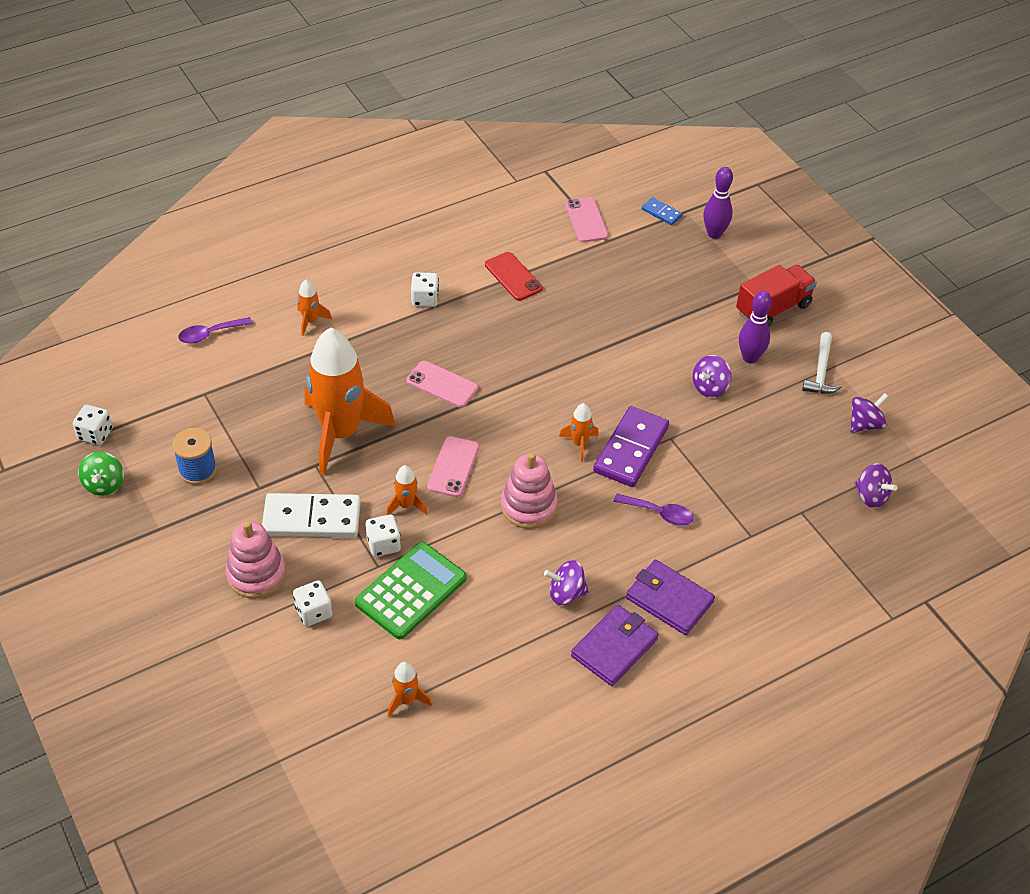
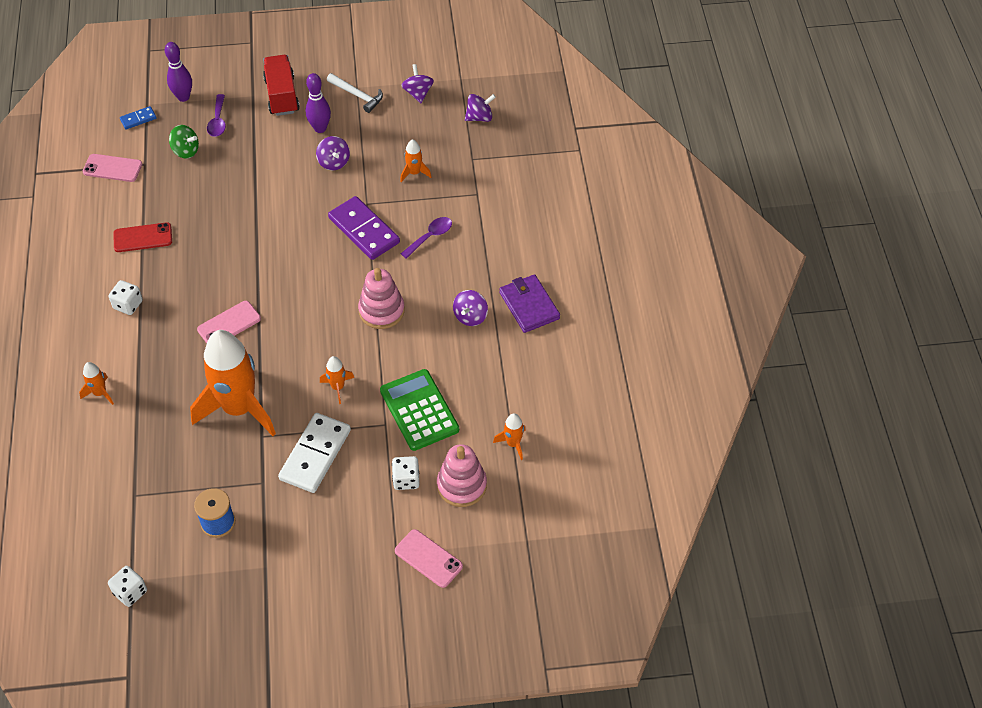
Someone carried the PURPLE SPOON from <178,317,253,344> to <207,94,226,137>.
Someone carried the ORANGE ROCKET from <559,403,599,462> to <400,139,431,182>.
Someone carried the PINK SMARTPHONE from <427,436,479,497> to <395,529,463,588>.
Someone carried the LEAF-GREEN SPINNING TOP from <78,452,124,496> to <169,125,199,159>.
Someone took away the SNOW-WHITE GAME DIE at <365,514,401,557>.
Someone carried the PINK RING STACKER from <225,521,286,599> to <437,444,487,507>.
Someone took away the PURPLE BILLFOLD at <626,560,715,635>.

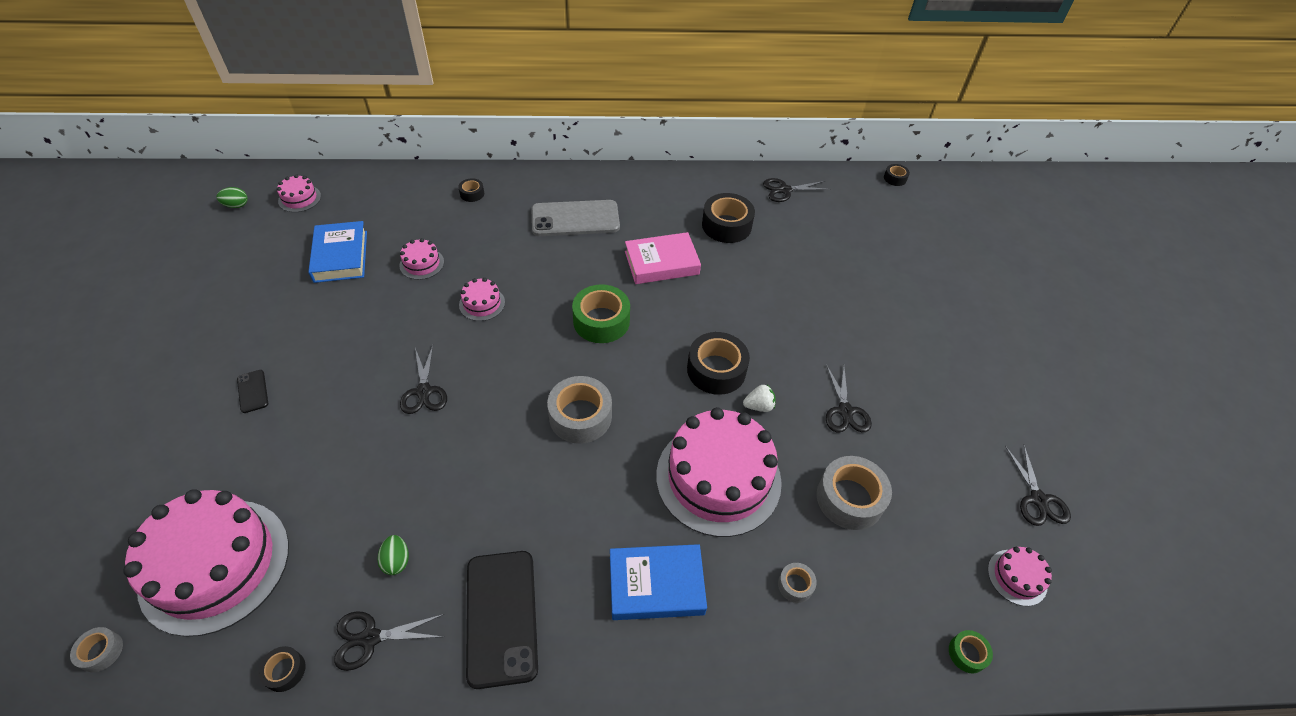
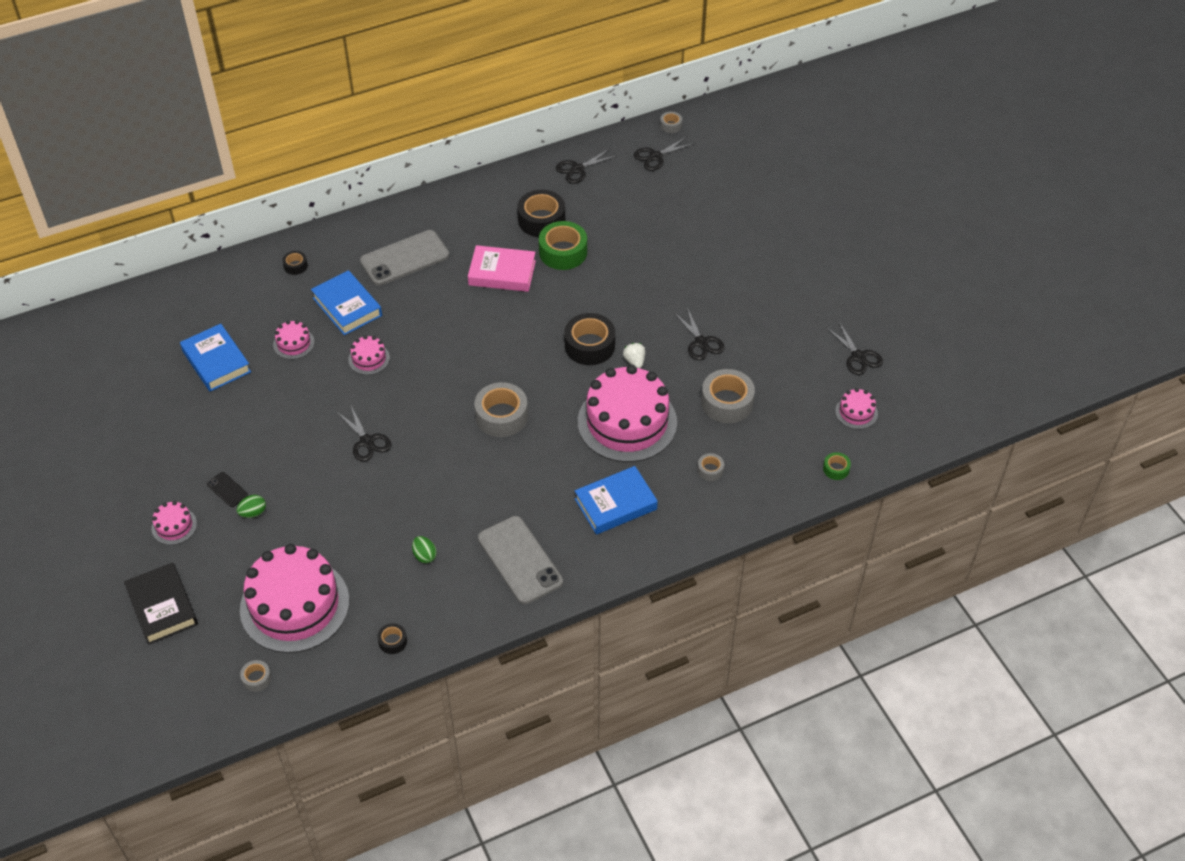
Someone repainted the JET-BLACK ROLL OF TAPE at <884,164,910,186>, which became the GREY ROLL OF TAPE at <660,111,682,133>.
Someone carried the PINK LAYER CAKE from <277,174,321,212> to <151,501,197,545>.
Someone carried the LEAF-GREEN TOY EGG from <216,187,248,208> to <237,495,266,518>.
Someone rotated the PINK BOOK at <625,232,701,284> by 45 degrees clockwise.
Someone carried the LEAF-GREEN ROLL OF TAPE from <572,284,630,343> to <539,221,587,270>.
Someone rotated the SNOW-WHITE BERRY at <743,385,776,412> by 75 degrees counterclockwise.
Someone repainted the JET-BLACK SMARTPHONE at <466,551,538,689>, which became the GREY SMARTPHONE at <478,516,563,604>.
Someone carried the JET-BLACK PAIR OF SCISSORS from <334,611,444,671> to <634,136,695,171>.
Someone put down the COBALT BOOK at <311,270,382,335>.
Someone put down the JET-BLACK BOOK at <124,562,198,645>.

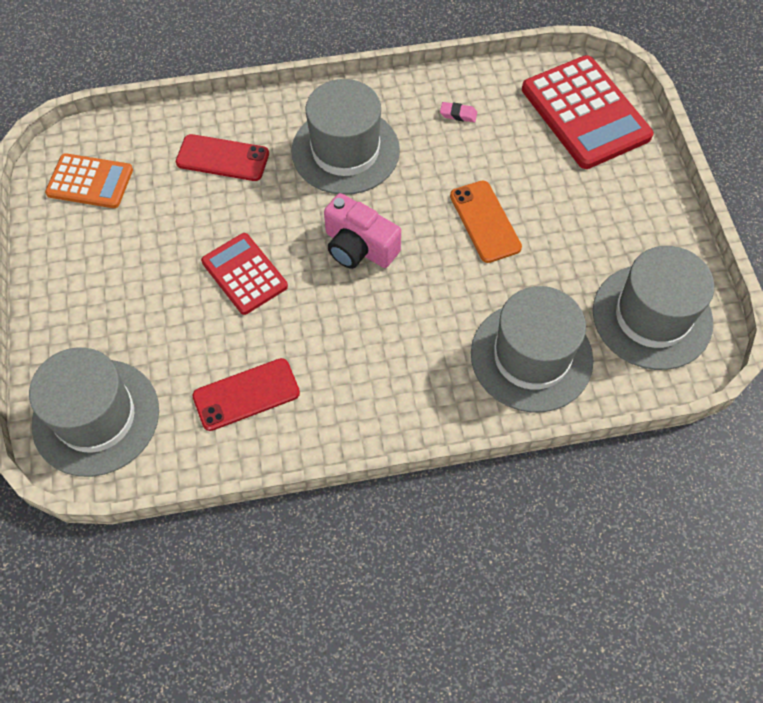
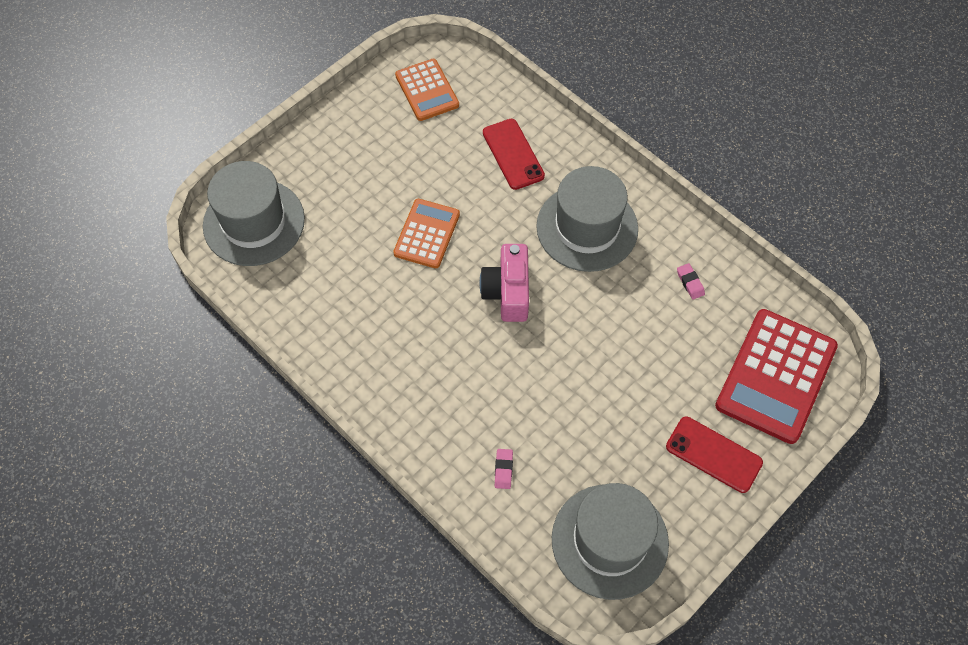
Someone took away the ORANGE SMARTPHONE at <450,180,522,263>.
Someone repainted the SCARLET CALCULATOR at <201,233,288,315>, which became the ORANGE CALCULATOR at <393,199,460,268>.
Someone swapped the GREY TOP HAT at <471,286,593,412> for the PINK GUM ERASER at <495,449,513,489>.
Someone carried the SCARLET SMARTPHONE from <192,358,300,431> to <666,417,763,493>.

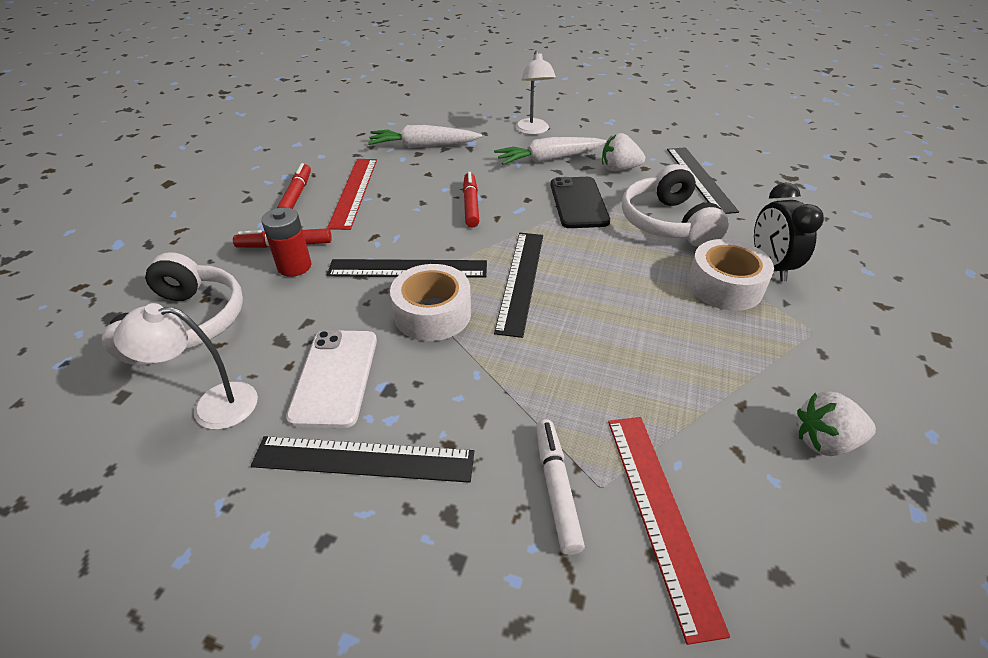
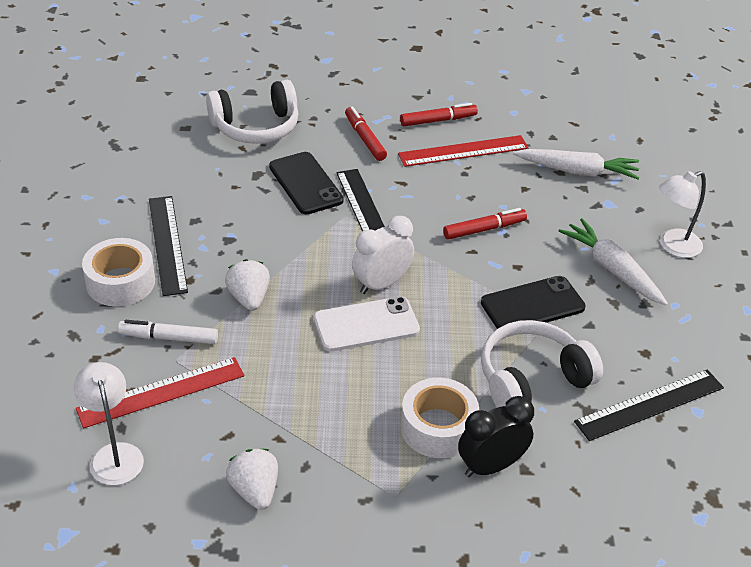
Someone rotated the SNOW-WHITE CARROT at <368,125,482,148> by 120 degrees clockwise.
Someone carried the SNOW-WHITE BERRY from <602,133,645,171> to <225,259,270,311>.
Someone took away the SCARLET AA BATTERY at <261,207,312,277>.
Someone swapped the JET-BLACK STRAIGHTEDGE at <494,233,543,338> for the SNOW-WHITE CLOCK at <352,216,414,294>.
Someone carried the SNOW-WHITE ROLL OF TAPE from <390,264,471,341> to <82,238,155,307>.
Someone carried the SNOW-WHITE READING LAMP from <113,303,258,430> to <73,362,144,485>.
Someone carried the SNOW-WHITE SMARTPHONE from <286,330,377,428> to <314,297,420,352>.
Someone rotated the SNOW-WHITE MARKER PEN at <536,419,585,555> by 150 degrees counterclockwise.
Someone put down the JET-BLACK SMARTPHONE at <269,152,344,215>.

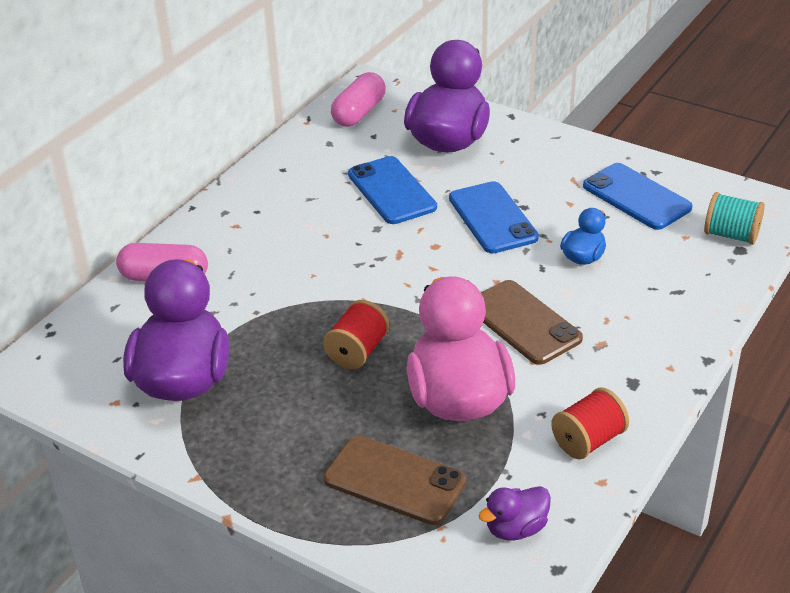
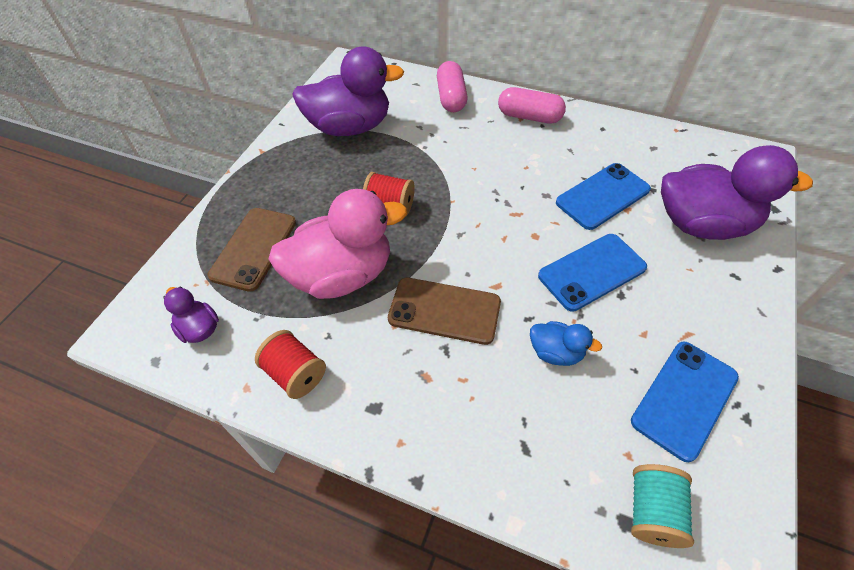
Someone carried the PINK PILL SHAPE from <331,72,386,127> to <498,87,566,124>.
Someone rotated the DARK BROWN SMARTPHONE at <481,280,583,365> by 60 degrees clockwise.

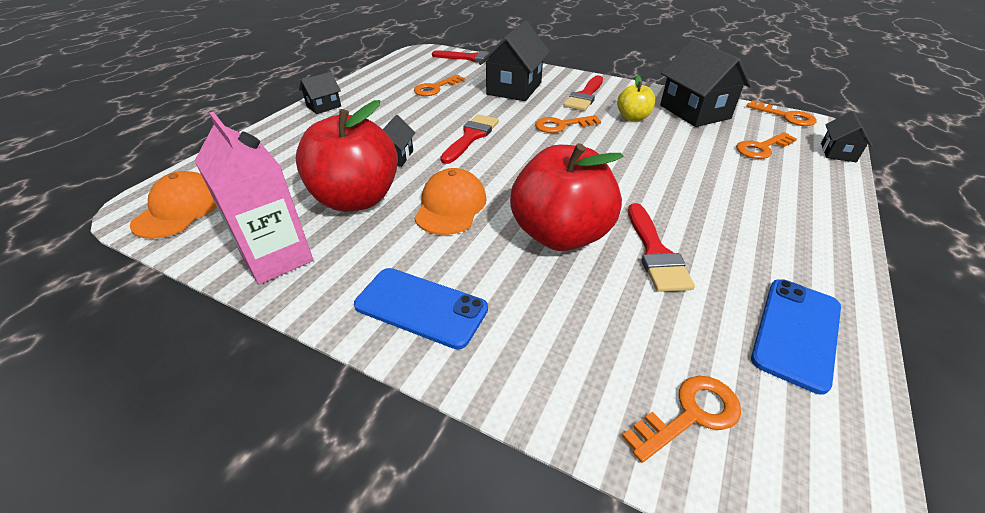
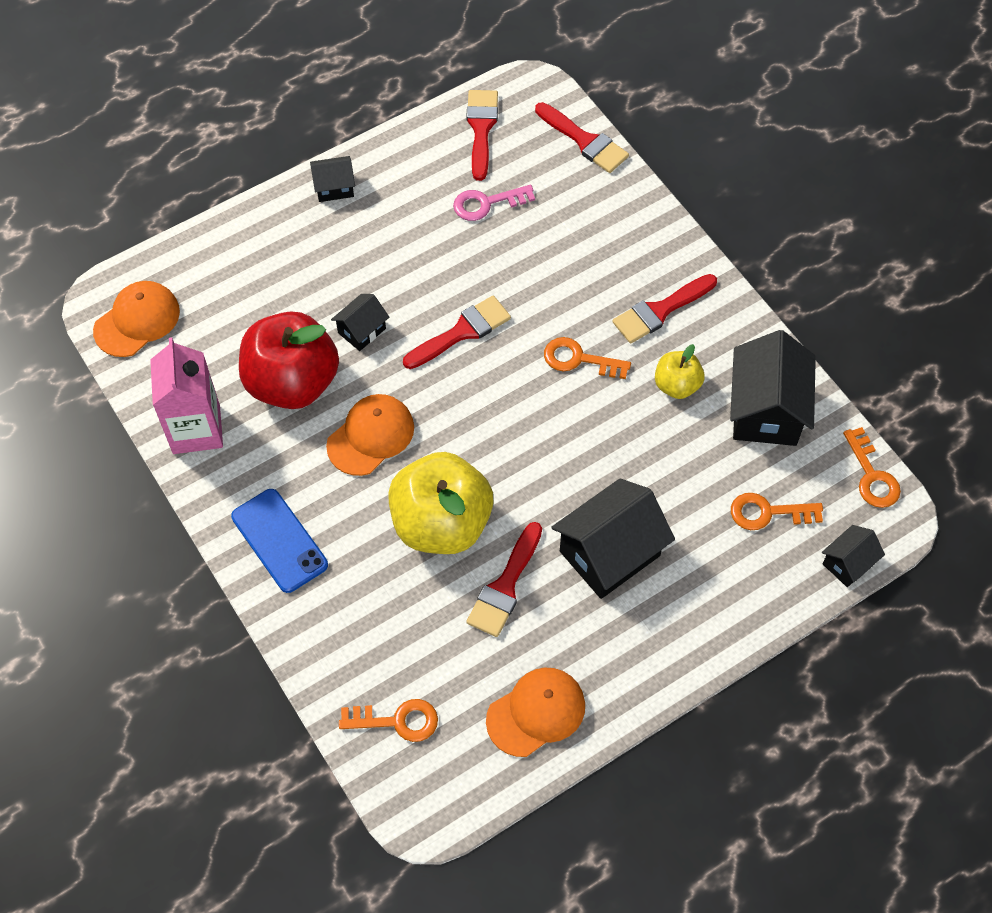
Someone carried the JET-BLACK HOUSE from <479,21,550,101> to <552,478,675,599>.
Someone repainted the ORANGE DOOR KEY at <414,75,465,96>, which became the PINK DOOR KEY at <453,185,535,221>.
Someone repainted the SCARLET APPLE at <510,143,624,251>, which became the YELLOW APPLE at <388,452,493,554>.
Someone swapped the COBALT SMARTPHONE at <751,279,841,394> for the ORANGE BASEBALL CAP at <486,668,585,757>.
Someone put down the SCARLET PAINTBRUSH at <466,90,498,181>.

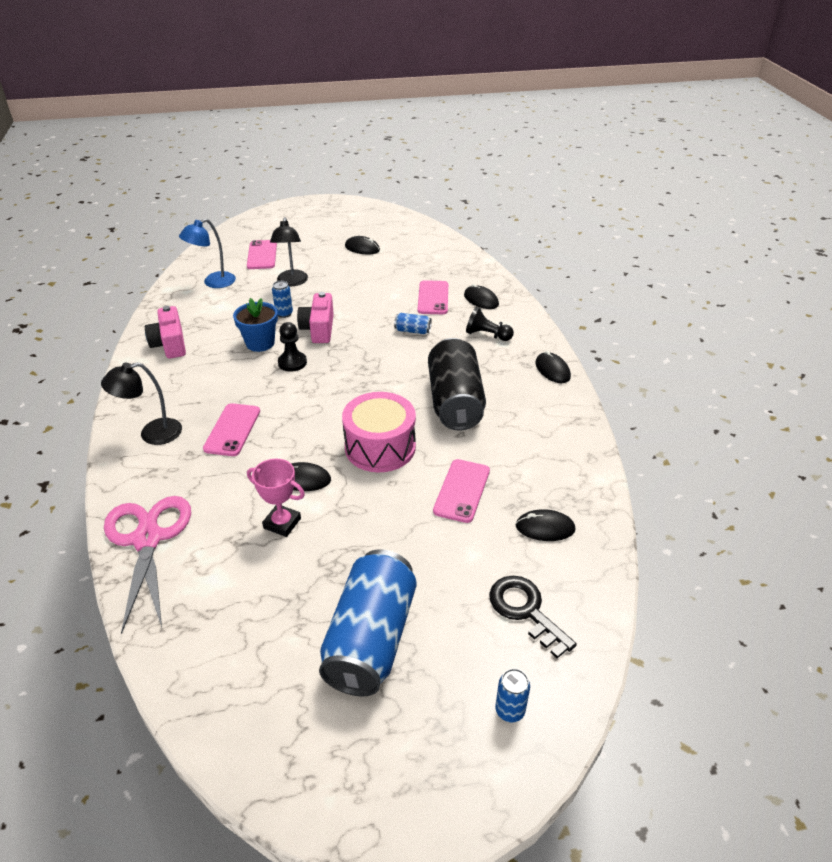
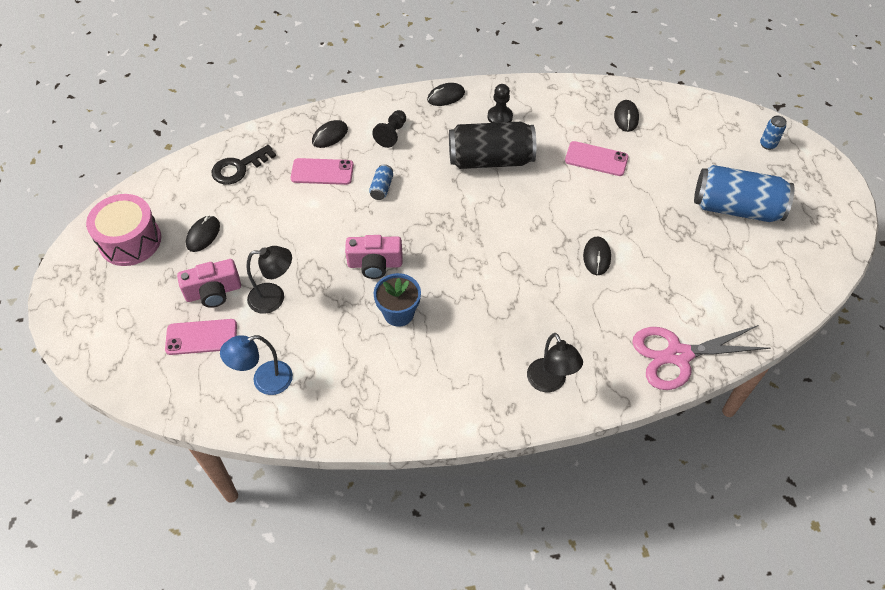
Someone rotated the COBALT READING LAMP at <179,219,236,288> by 105 degrees clockwise.
Someone took away the COBALT TIN at <272,281,293,318>.
Someone carried the PINK PHOTO CAMERA from <145,306,186,359> to <177,259,241,308>.
Someone carried the JET-BLACK GAME PAWN from <278,322,307,372> to <488,84,513,123>.
Someone carried the PINK SNARE DRUM from <342,392,416,472> to <86,194,161,266>.
Someone took away the PINK SMARTPHONE at <203,403,260,456>.
Someone took away the PINK PRIZE CUP at <247,459,305,537>.
Someone carried the JET-BLACK DOOR KEY from <489,576,577,658> to <212,145,276,185>.

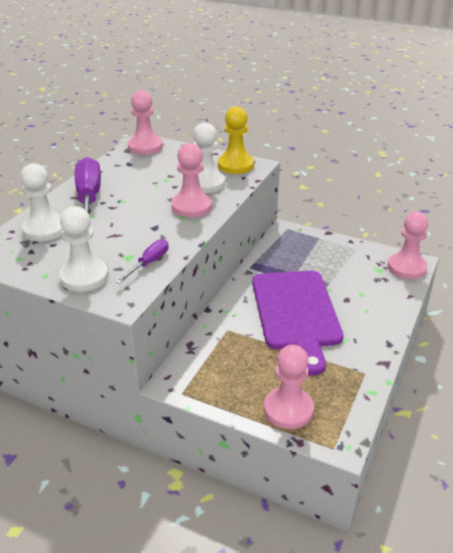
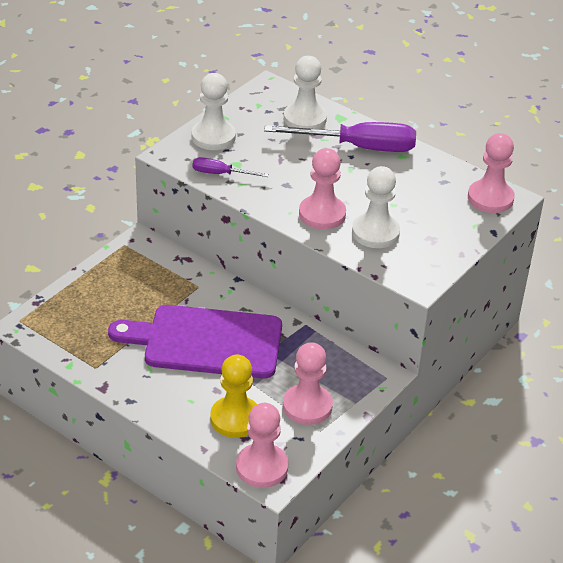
Someone carried the YELLOW GAME PAWN from <218,106,254,174> to <210,355,257,438>.
Someone rotated the PURPLE SCREWDRIVER at <116,239,168,284> by 150 degrees clockwise.
Someone carried the PINK GAME PAWN from <264,345,314,429> to <283,342,333,425>.

